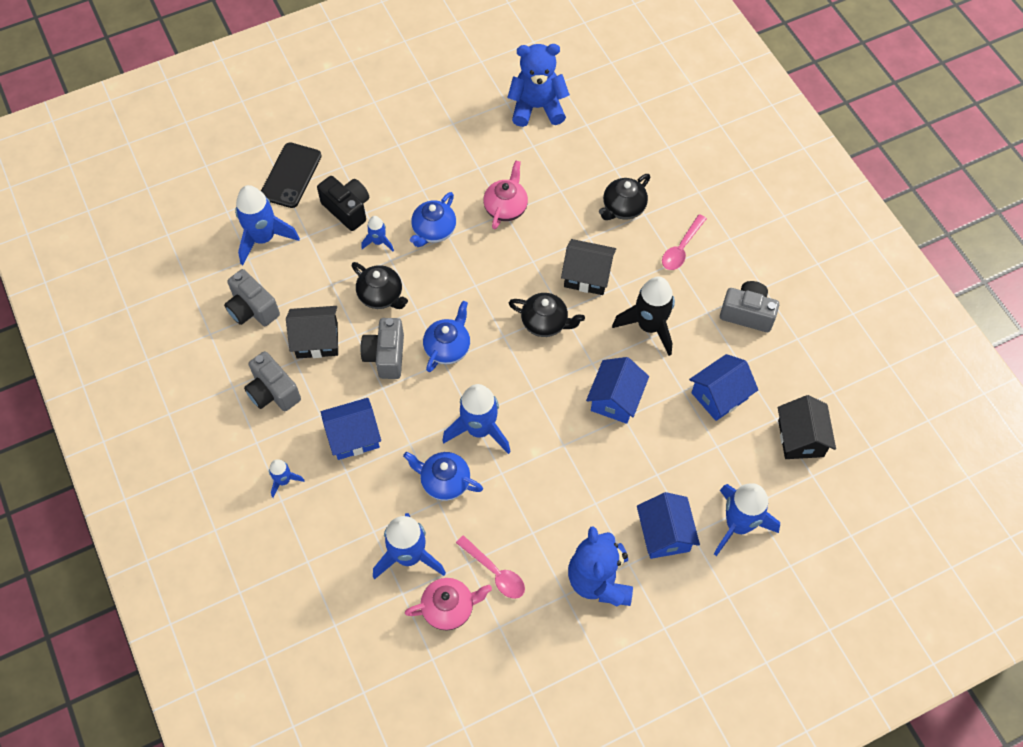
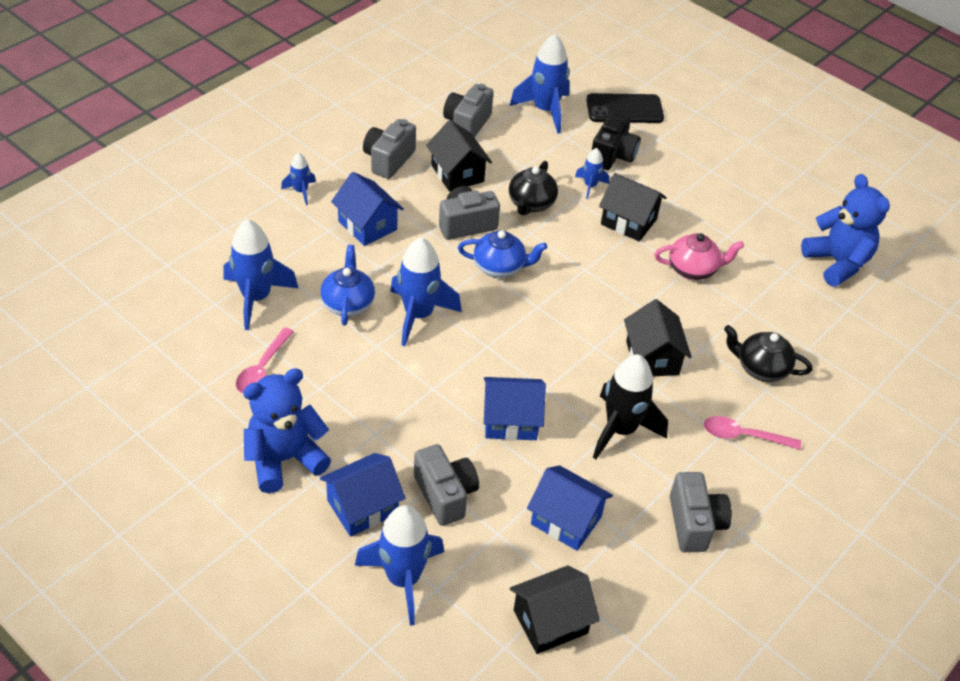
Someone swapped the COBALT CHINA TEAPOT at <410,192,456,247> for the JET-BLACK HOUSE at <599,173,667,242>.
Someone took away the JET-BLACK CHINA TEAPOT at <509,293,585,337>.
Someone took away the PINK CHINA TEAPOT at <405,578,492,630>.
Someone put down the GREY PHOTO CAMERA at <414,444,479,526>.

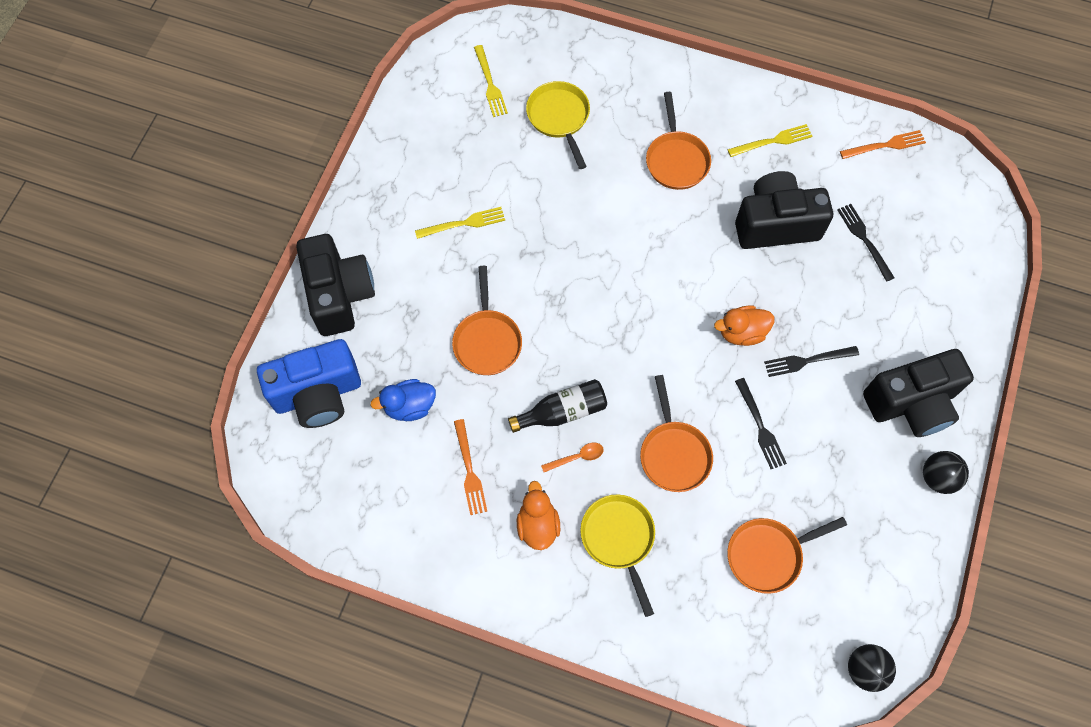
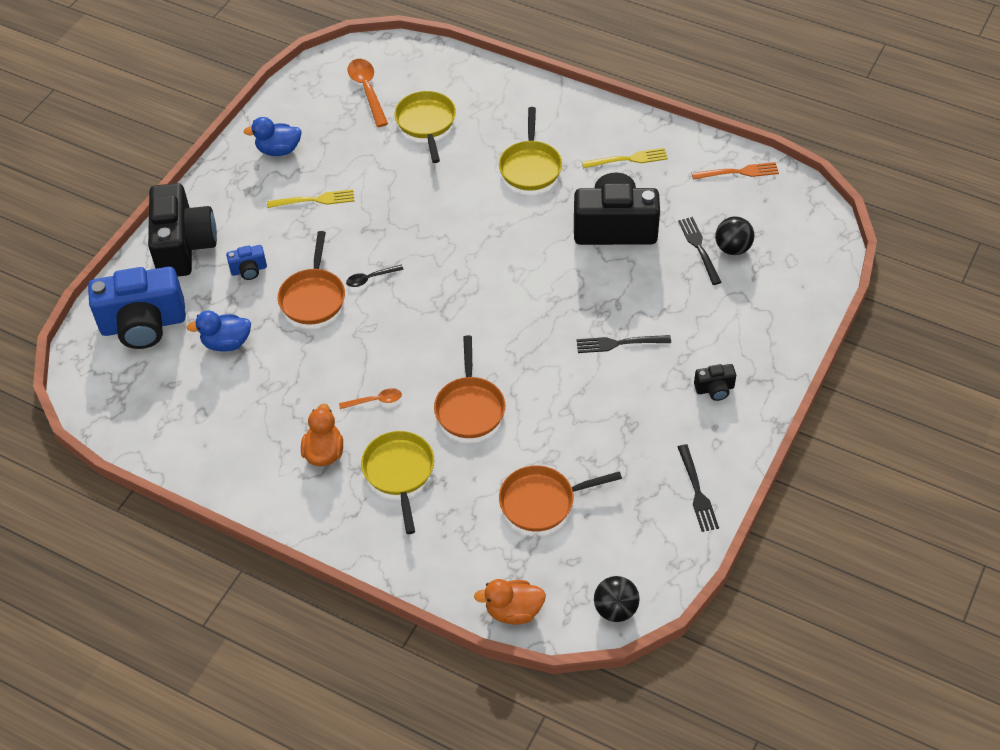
Someone swapped the YELLOW TABLE FORK at <474,45,508,117> for the ORANGE SPOON at <348,59,388,127>.
Someone repainted the ORANGE PAN at <646,92,711,190>, which became the YELLOW PAN at <499,107,562,191>.
Someone carried the ORANGE RUBBER DUCK from <714,305,775,346> to <474,579,546,624>.
Someone scaled the JET-BLACK PHOTO CAMERA at <863,349,974,437> by 0.43.
Someone carried the JET-BLACK TABLE FORK from <735,378,787,469> to <678,444,719,532>.
Someone took away the JET-BLACK DRINK BOTTLE at <508,379,607,433>.
Someone took away the ORANGE TABLE FORK at <454,419,488,515>.
Someone carried the JET-BLACK BALL from <923,451,969,494> to <715,216,754,255>.
Someone put down the COBALT RUBBER DUCK at <243,117,302,156>.
Someone put down the COBALT PHOTO CAMERA at <226,245,267,280>.
Someone put down the JET-BLACK SPOON at <346,265,404,287>.

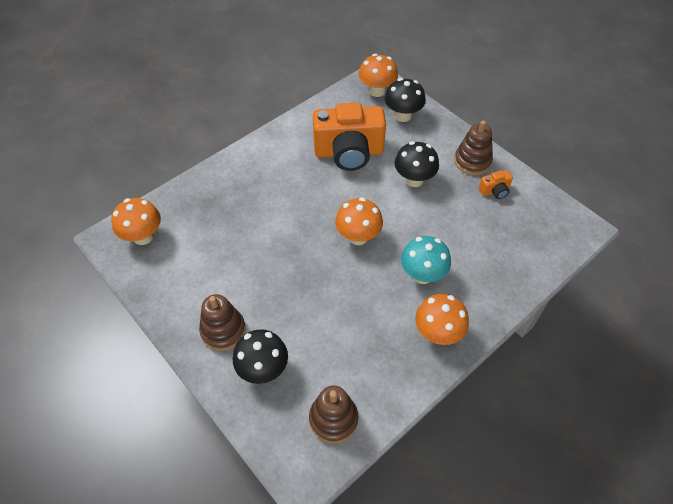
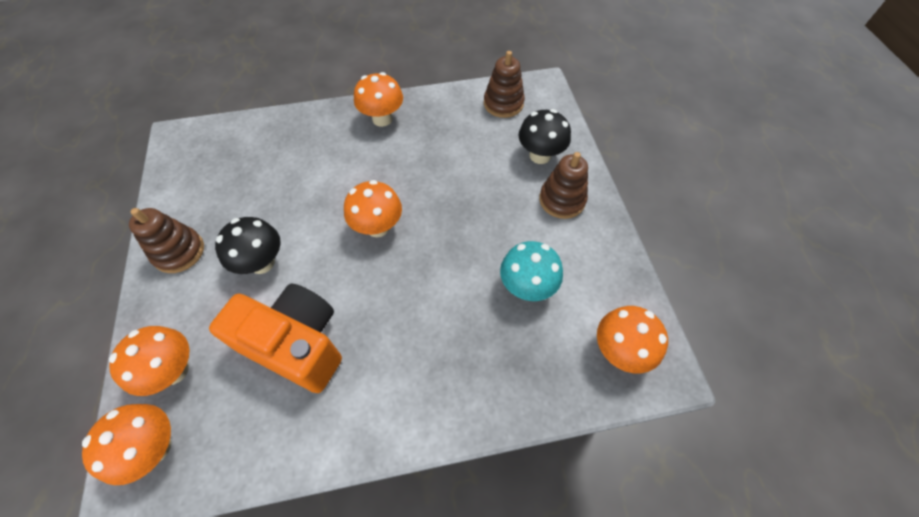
Someone repainted the JET-BLACK MUSHROOM at <385,78,426,122>, which became the ORANGE MUSHROOM at <109,326,190,396>.
Someone took away the ORANGE PHOTO CAMERA at <479,170,513,199>.
Someone carried the AQUA MUSHROOM from <401,236,451,284> to <500,241,563,301>.

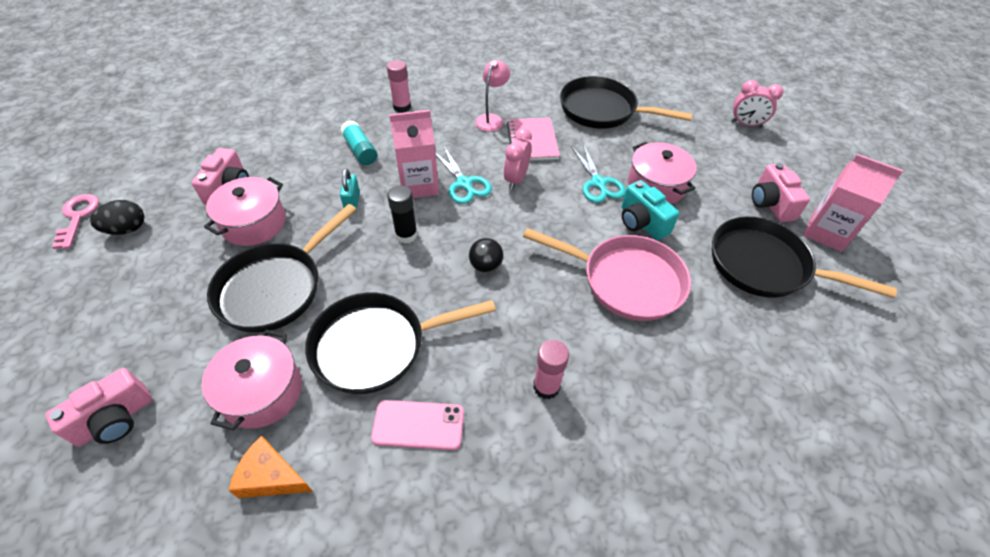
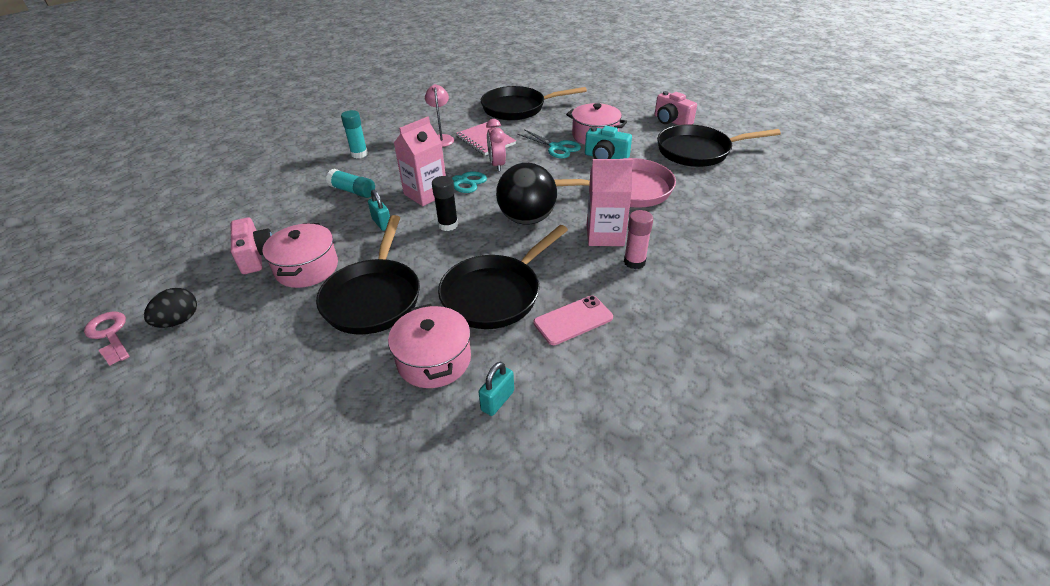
Someone repainted the PINK GLUE at <387,60,411,113>, which became the AQUA GLUE at <341,110,368,158>.
Someone took away the PINK CLOCK at <731,80,783,128>.
Someone carried the PINK MILK CARTON from <803,154,903,252> to <587,159,633,246>.
Someone scaled the JET-BLACK BALL at <469,238,504,273> by 2.05.
Someone took away the PINK PHOTO CAMERA at <45,368,152,447>.
Someone swapped the ORANGE CHEESE at <228,435,313,498> for the AQUA LOCK at <479,362,514,416>.

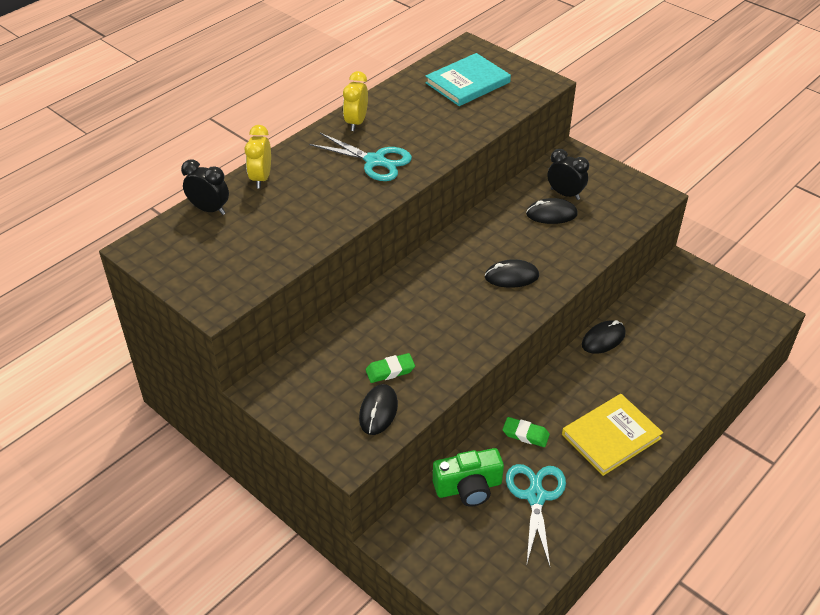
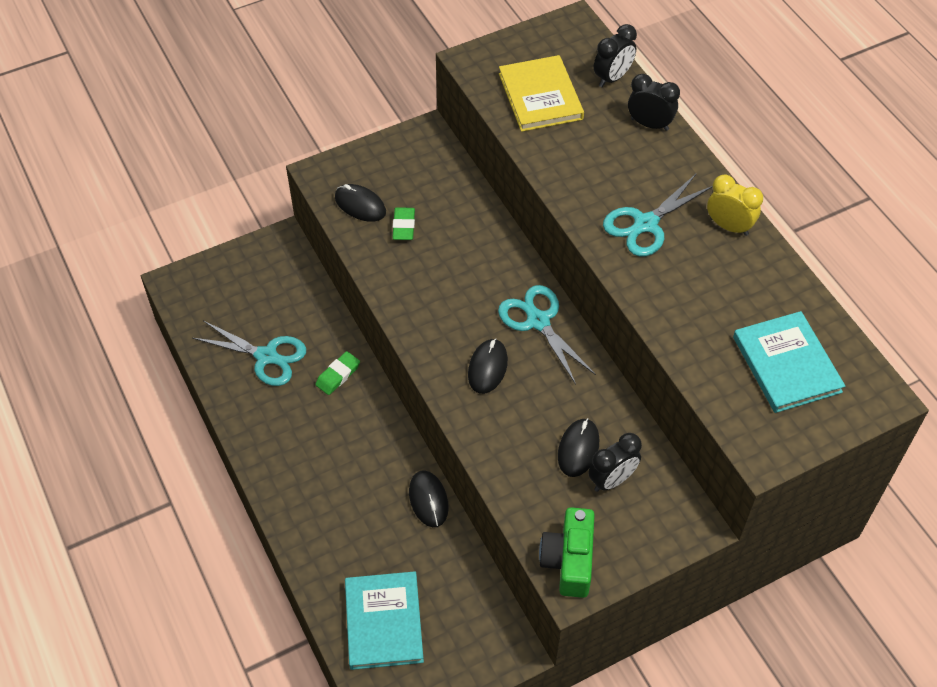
Someone repainted the YELLOW CLOCK at <245,125,271,188>, which became the JET-BLACK CLOCK at <628,74,680,131>.
Someone carried the YELLOW BOOK from <562,394,663,476> to <499,55,584,132>.
Someone carried the LEAF-GREEN PHOTO CAMERA from <433,448,504,506> to <539,507,595,598>.
Someone put down the AQUA PAIR OF SCISSORS at <498,285,596,384>.
Someone put down the AQUA BOOK at <345,571,424,670>.

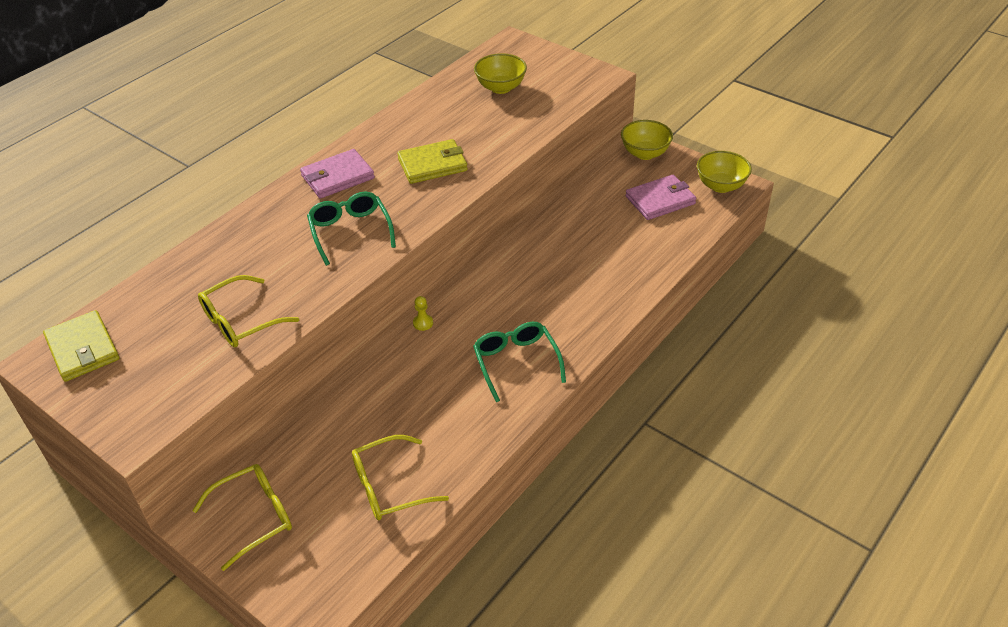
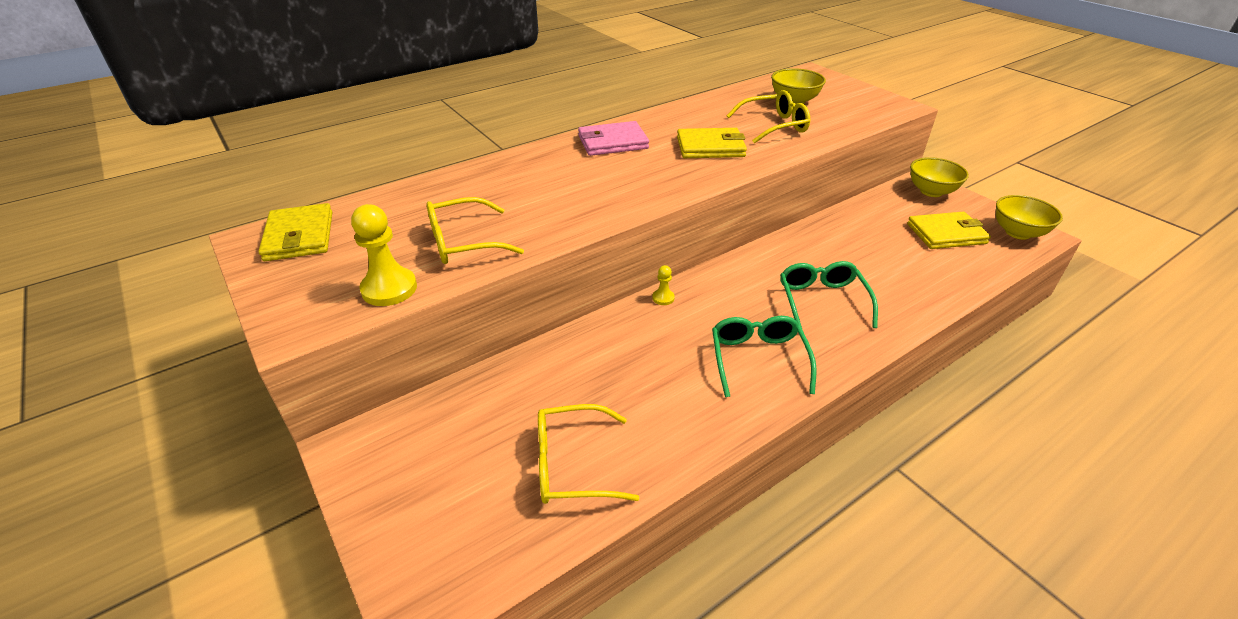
Someone repainted the PINK BILLFOLD at <626,175,696,220>, which became the YELLOW BILLFOLD at <907,212,991,249>.
Someone carried the LEAF-GREEN GLASSES from <307,192,396,266> to <780,261,878,328>.
Someone carried the YELLOW GLASSES from <192,464,292,571> to <726,90,810,143>.
Someone put down the YELLOW GAME PAWN at <351,204,417,306>.

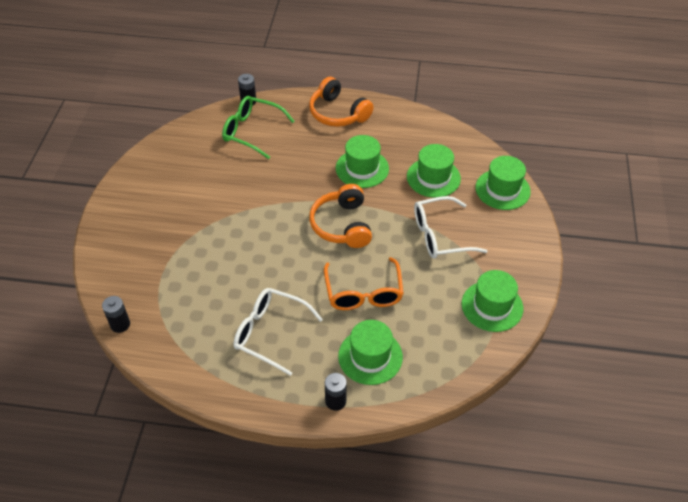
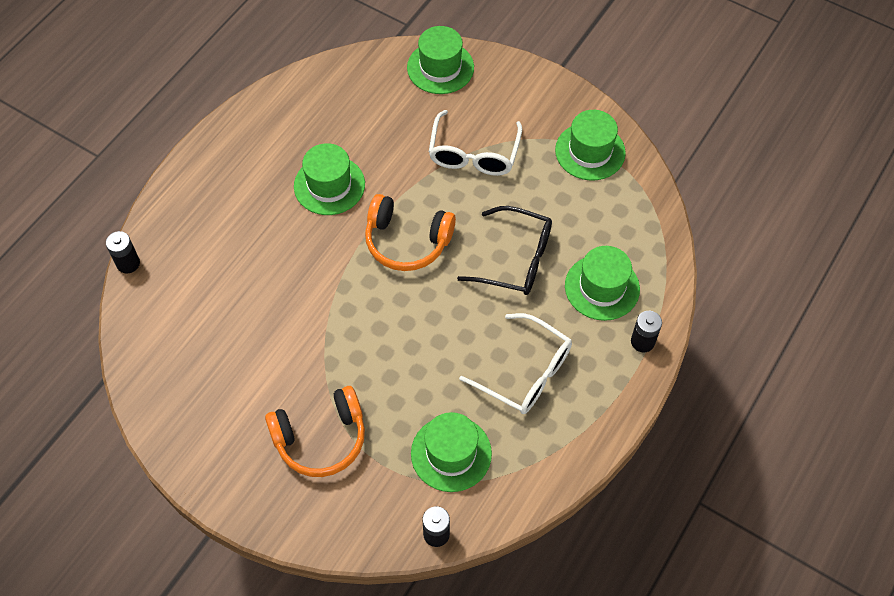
Someone carried the ORANGE OVER-EAR HEADPHONES from <309,77,374,127> to <265,386,365,477>.
Someone took away the LEAF-GREEN GLASSES at <222,96,295,159>.
Someone carried the LEAF-GREEN TOP HAT from <407,144,461,198> to <411,412,492,492>.
Someone repainted the ORANGE GLASSES at <324,257,404,310>, which became the JET-BLACK GLASSES at <457,206,552,295>.
Someone rotated the SNOW-WHITE GLASSES at <234,288,323,376> by 105 degrees counterclockwise.

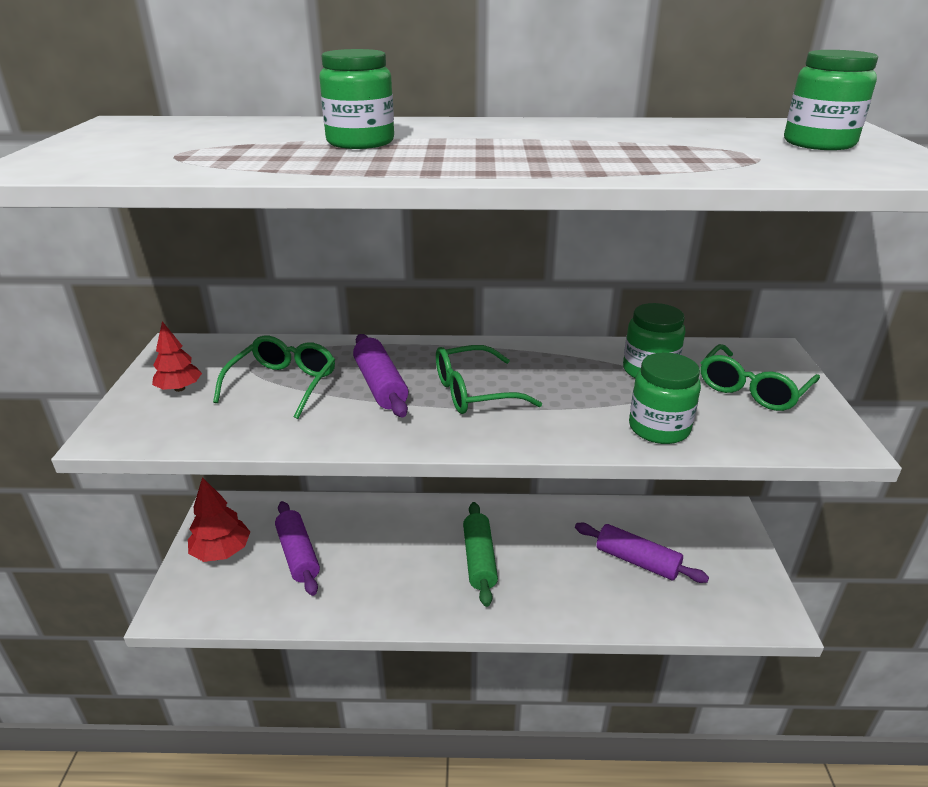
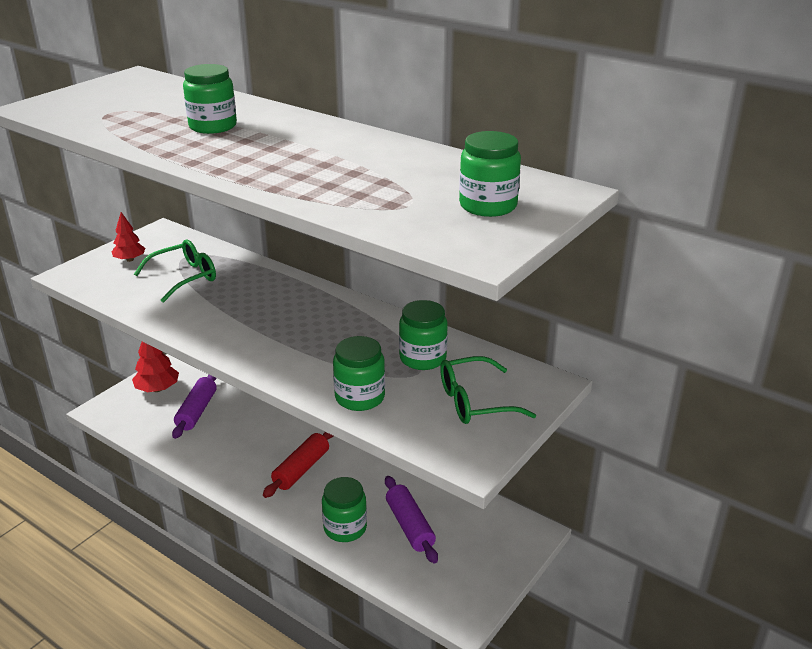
Someone took away the PURPLE ROLLING PIN at <353,334,408,417>.
Someone took away the LEAF-GREEN GLASSES at <436,345,542,414>.
Someone repainted the LEAF-GREEN ROLLING PIN at <463,502,498,607>, which became the SCARLET ROLLING PIN at <263,432,333,498>.
Someone put down the LEAF-GREEN JAM JAR at <322,477,367,542>.

